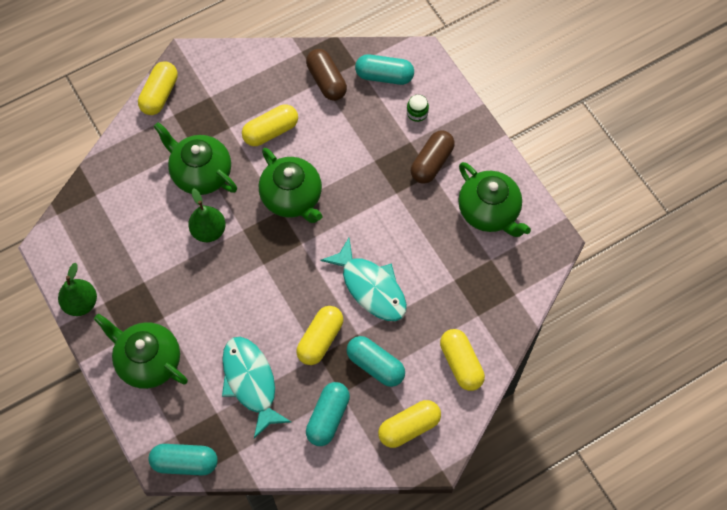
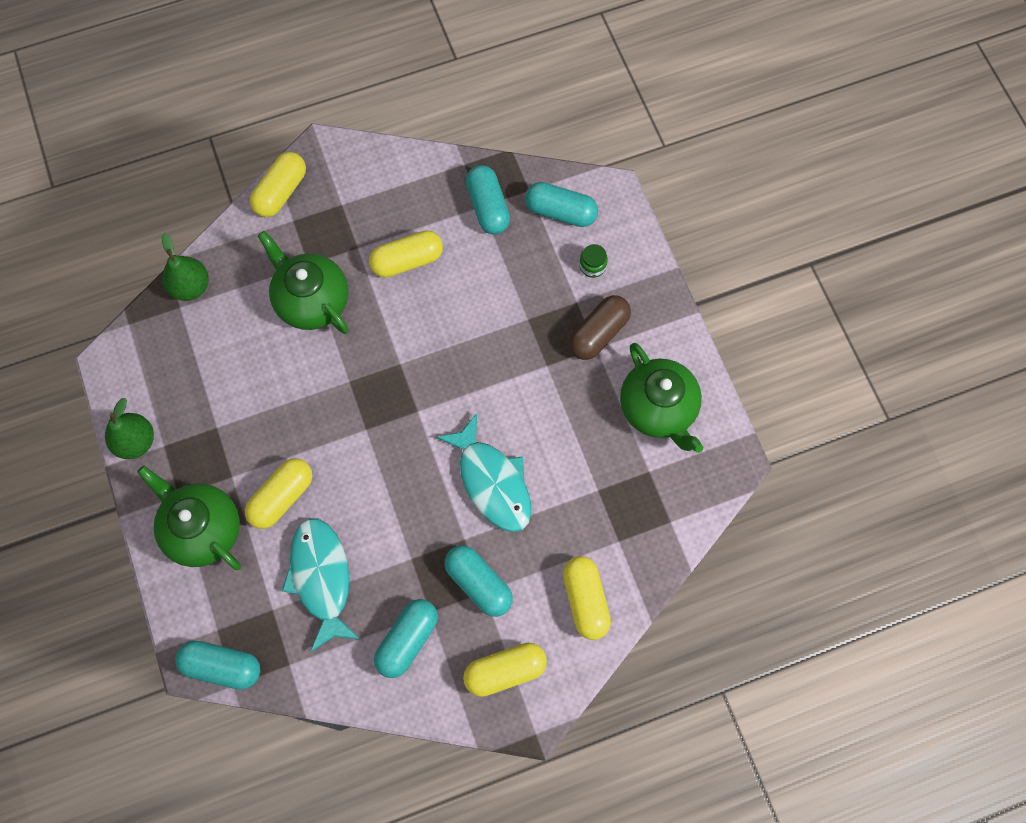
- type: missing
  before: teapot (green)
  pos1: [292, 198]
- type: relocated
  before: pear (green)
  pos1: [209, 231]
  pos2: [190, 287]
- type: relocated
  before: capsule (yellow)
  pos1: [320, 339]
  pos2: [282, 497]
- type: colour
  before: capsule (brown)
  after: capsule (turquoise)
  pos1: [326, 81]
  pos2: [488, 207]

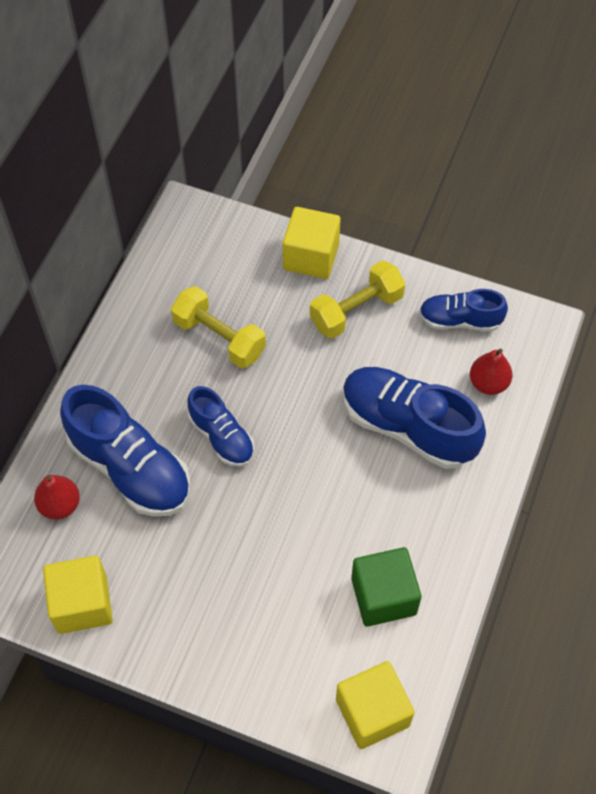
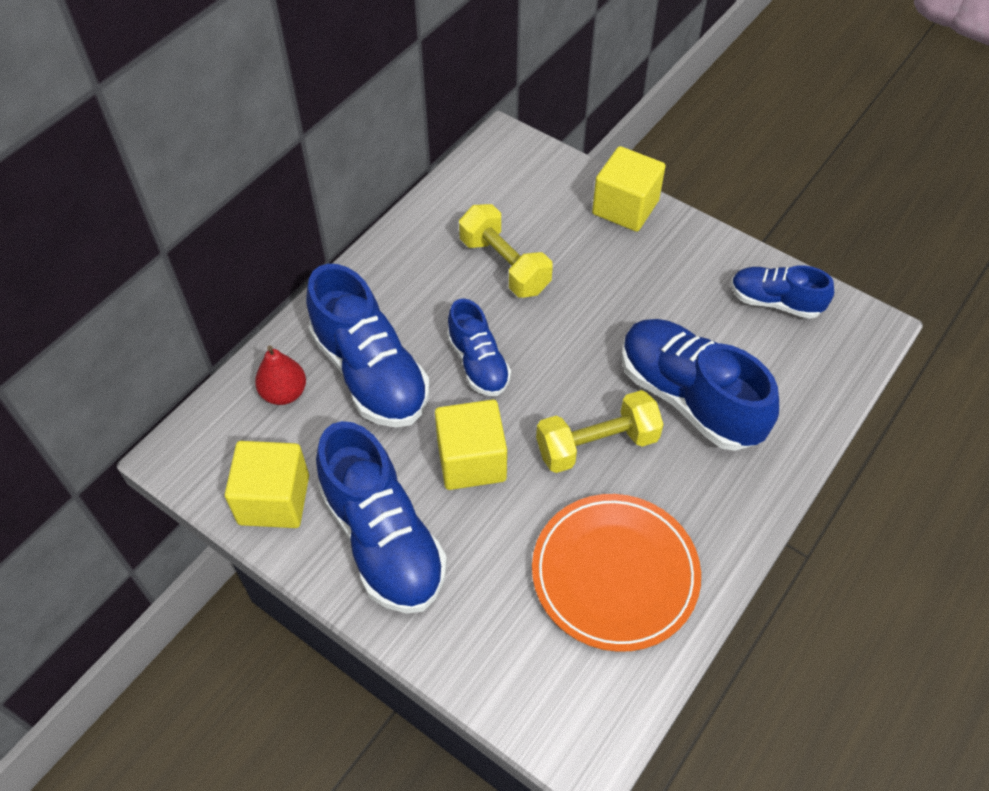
- type: missing
  before: pear (red)
  pos1: [488, 383]
- type: appeared
  after: shoe (blue)
  pos2: [383, 539]
- type: relocated
  before: dumbbell (yellow)
  pos1: [356, 310]
  pos2: [597, 445]
- type: relocated
  before: cube (yellow)
  pos1: [372, 712]
  pos2: [471, 460]
- type: exchanged
  before: cube (green)
  after: plate (orange)
  pos1: [383, 596]
  pos2: [615, 574]

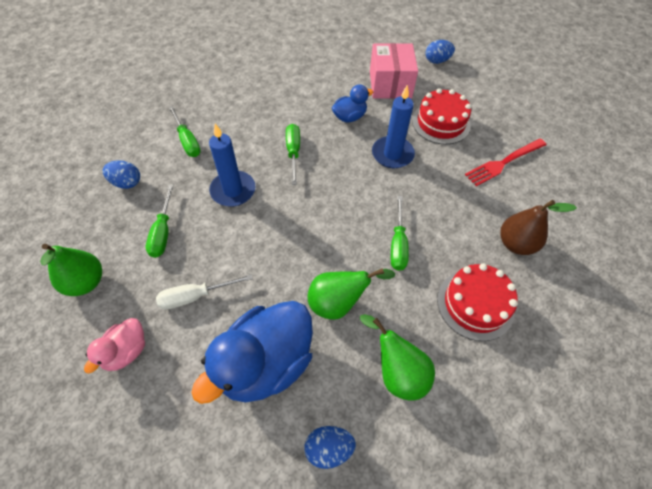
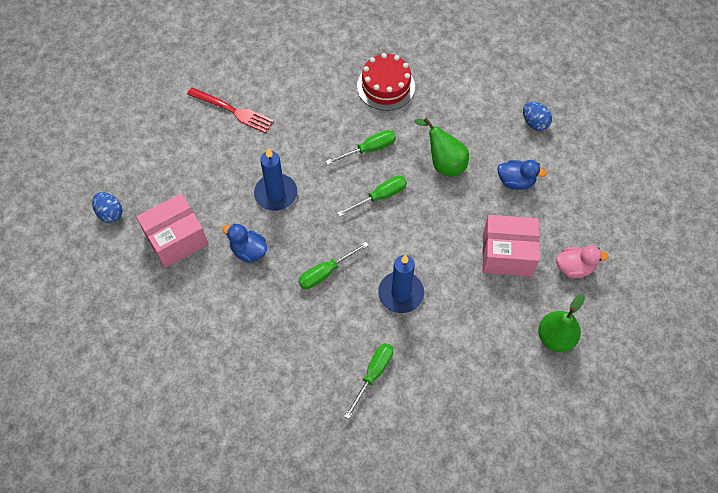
- type: missing
  before: egg (blue)
  pos1: [126, 183]
- type: missing
  before: pear (green)
  pos1: [397, 372]
- type: missing
  before: cake (red)
  pos1: [441, 123]
- type: missing
  before: pear (brown)
  pos1: [516, 244]
- type: relocated
  before: screwdriver (green)
  pos1: [163, 232]
  pos2: [380, 196]
- type: exchanged
  before: screwdriver (white)
  after: box (pink)
  pos1: [195, 296]
  pos2: [507, 254]
- type: size
  before: duck (blue)
  pos1: [265, 363]
  pos2: [516, 181]
  scale: 0.51

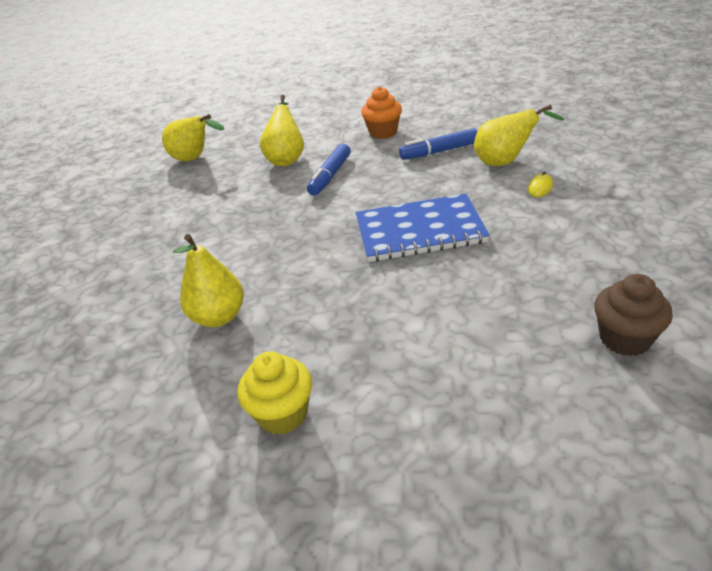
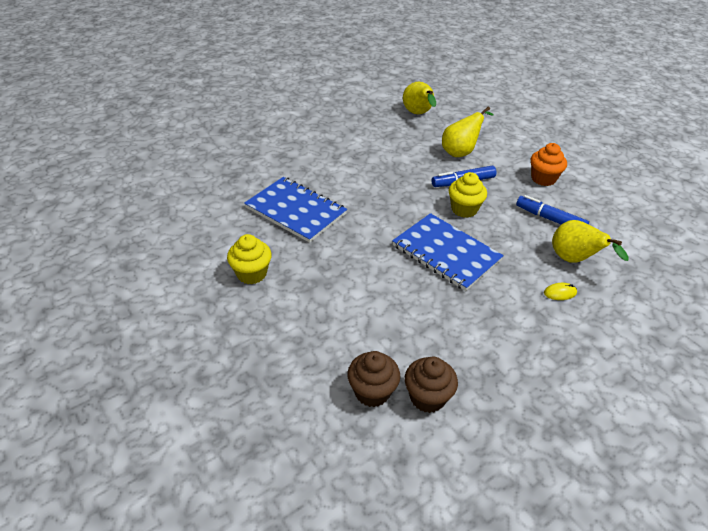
- type: appeared
  after: cupcake (brown)
  pos2: [372, 392]
- type: appeared
  after: cupcake (yellow)
  pos2: [464, 209]
- type: exchanged
  before: pear (yellow)
  after: notebook (blue)
  pos1: [219, 317]
  pos2: [296, 211]

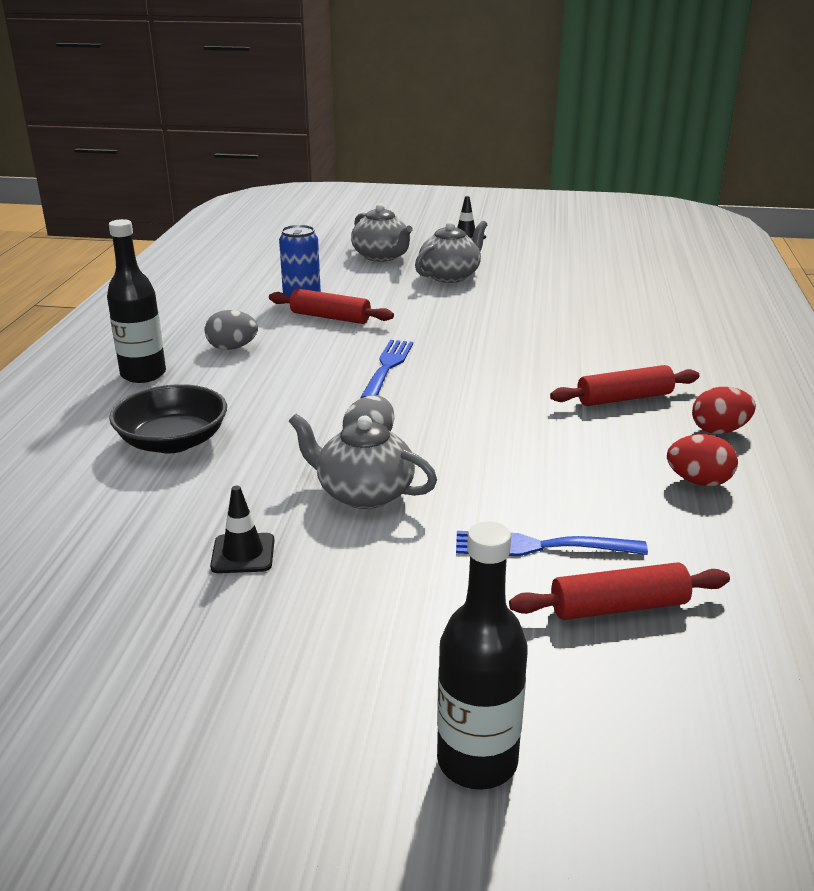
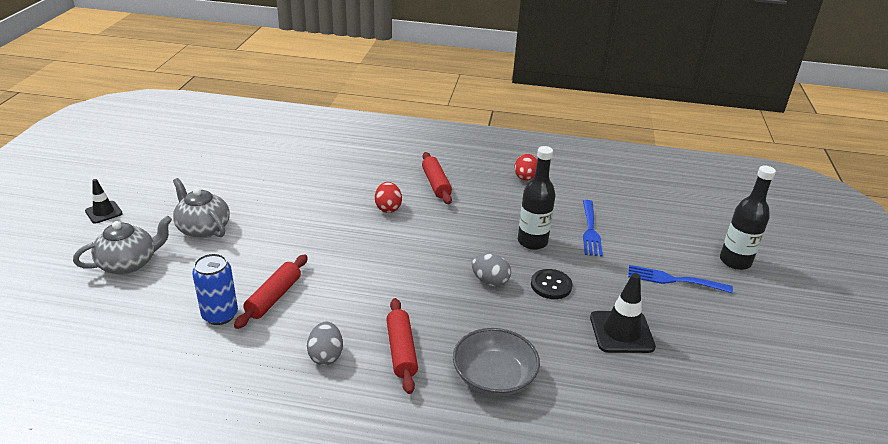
- type: relocated
  before: bottle (black)
  pos1: [143, 374]
  pos2: [532, 242]
- type: relocated
  before: fork (blue)
  pos1: [387, 367]
  pos2: [674, 280]
- type: relocated
  before: rolling pin (red)
  pos1: [618, 607]
  pos2: [401, 351]
- type: relocated
  before: egg (red)
  pos1: [719, 430]
  pos2: [388, 208]
- type: exchanged
  before: teapot (grey)
  after: button (black)
  pos1: [363, 493]
  pos2: [551, 285]
- type: colour
  before: bowl (black)
  after: bowl (grey)
  pos1: [173, 442]
  pos2: [494, 377]
- type: size
  before: traffic cone (black)
  pos1: [243, 554]
  pos2: [621, 332]
  scale: 1.62

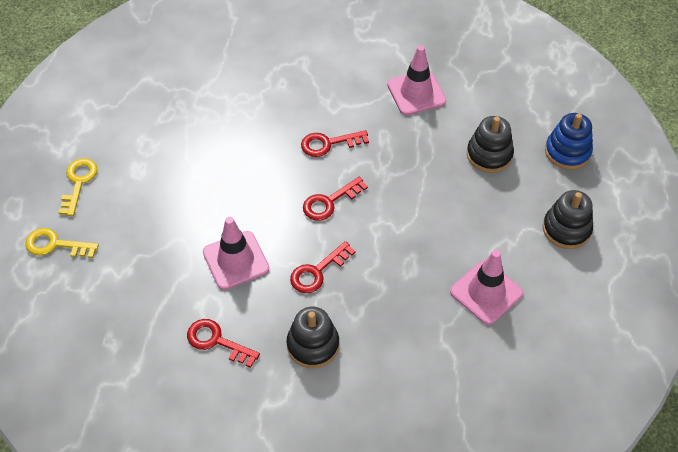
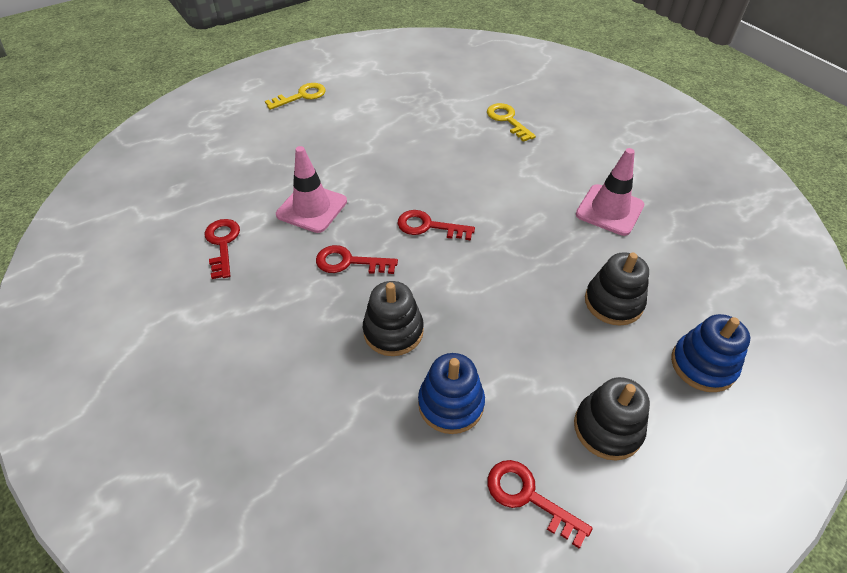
- type: relocated
  before: key (yellow)
  pos1: [55, 245]
  pos2: [507, 120]
- type: relocated
  before: stacking toy (black)
  pos1: [313, 345]
  pos2: [393, 331]
- type: relocated
  before: key (red)
  pos1: [328, 144]
  pos2: [528, 497]
- type: exchanged
  before: traffic cone (pink)
  after: stacking toy (blue)
  pos1: [486, 292]
  pos2: [451, 404]

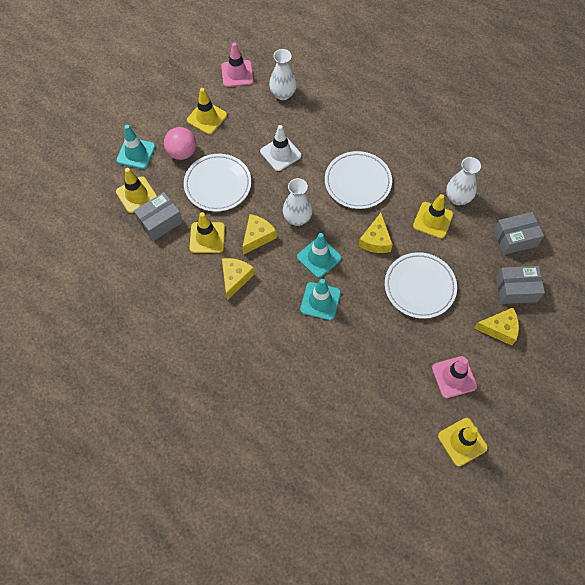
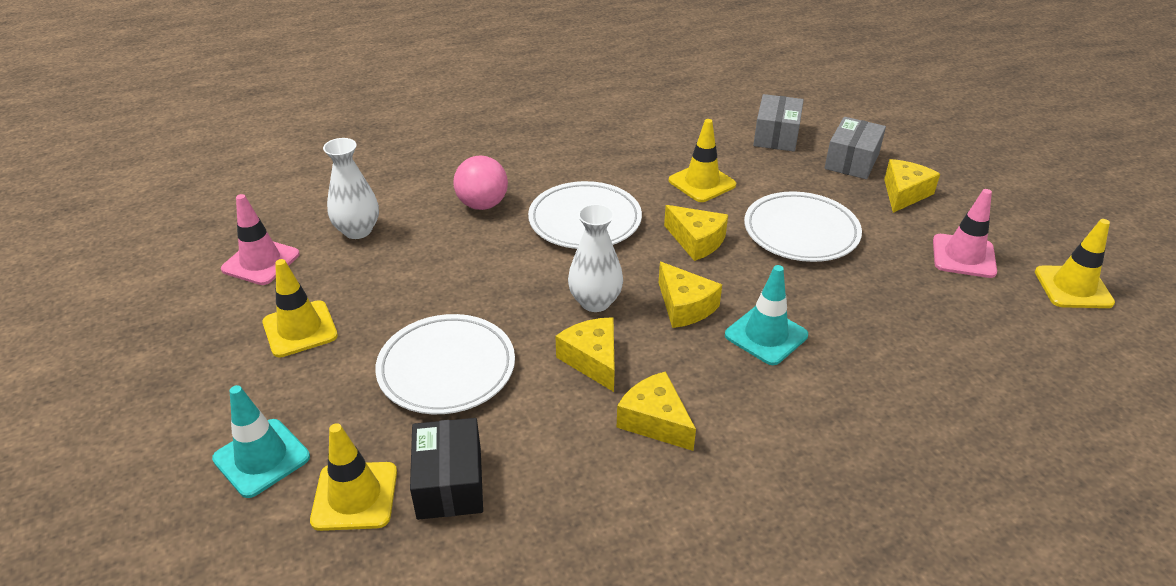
- type: missing
  before: traffic cone (yellow)
  pos1: [207, 237]
- type: missing
  before: traffic cone (white)
  pos1: [280, 153]
- type: missing
  before: vase (white)
  pos1: [457, 198]
- type: relocated
  before: ball (pink)
  pos1: [182, 152]
  pos2: [482, 205]
- type: exchanged
  before: traffic cone (turquoise)
  after: cheese (yellow)
  pos1: [319, 257]
  pos2: [685, 306]
- type: colour
  before: box (grey)
  after: box (black)
  pos1: [160, 222]
  pos2: [449, 483]

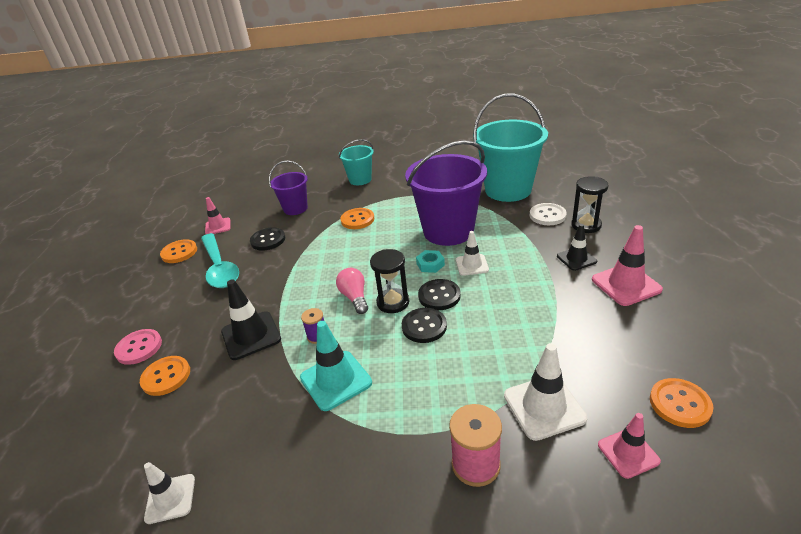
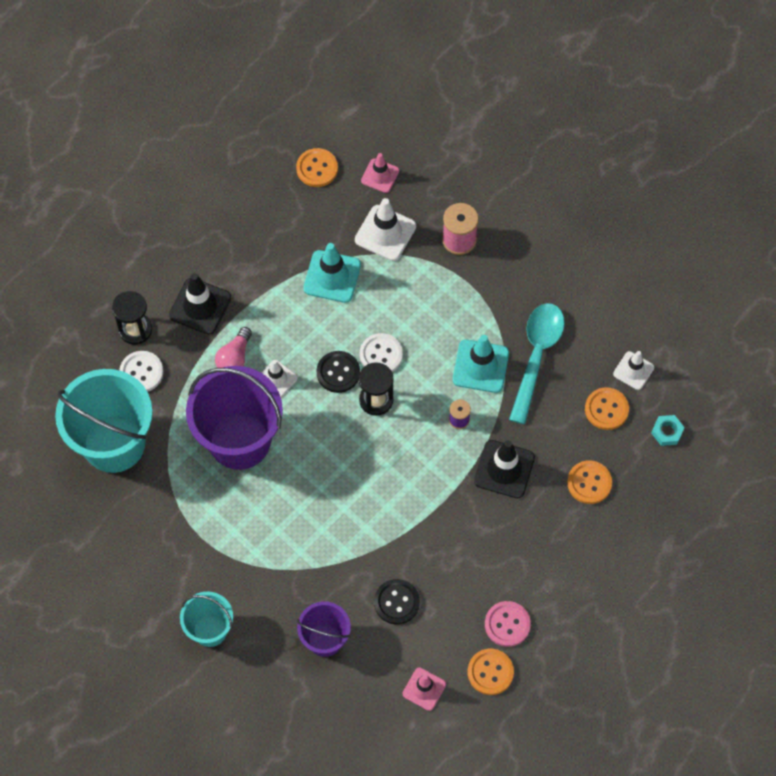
- type: missing
  before: traffic cone (pink)
  pos1: [626, 284]
- type: appeared
  after: traffic cone (turquoise)
  pos2: [332, 276]
- type: relocated
  before: button (pink)
  pos1: [139, 348]
  pos2: [507, 624]
- type: relocated
  before: spoon (turquoise)
  pos1: [219, 267]
  pos2: [536, 357]
- type: relocated
  before: light bulb (pink)
  pos1: [355, 297]
  pos2: [234, 358]
- type: relocated
  before: button (orange)
  pos1: [357, 220]
  pos2: [606, 409]
- type: relocated
  before: nut (turquoise)
  pos1: [430, 264]
  pos2: [667, 432]
- type: colour
  before: button (black)
  after: button (white)
  pos1: [424, 326]
  pos2: [381, 355]
- type: size
  before: traffic cone (black)
  pos1: [576, 259]
  pos2: [200, 306]
  scale: 1.57

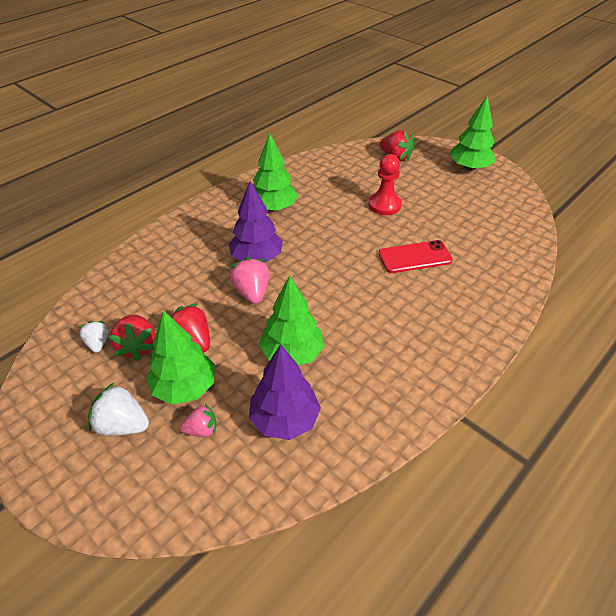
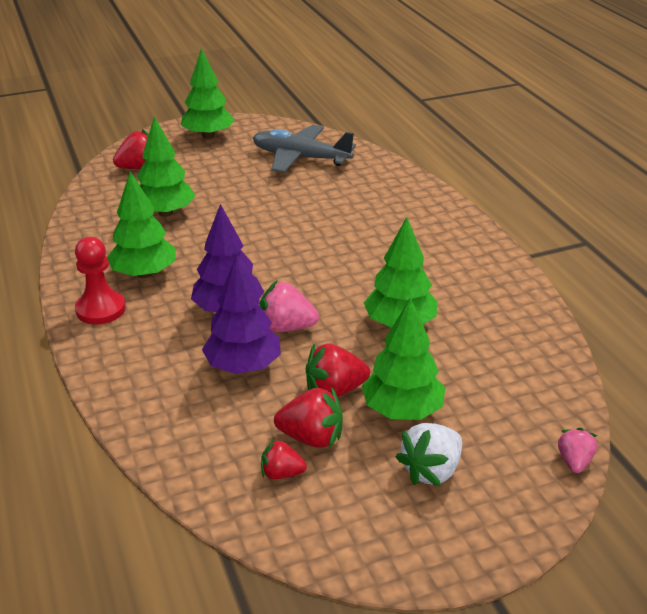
- type: missing
  before: phone (red)
  pos1: [415, 257]
- type: appeared
  after: tree (green)
  pos2: [165, 213]
- type: appeared
  after: plane (grey)
  pos2: [300, 158]
- type: relocated
  before: strawberry (pink)
  pos1: [201, 430]
  pos2: [574, 461]
- type: relocated
  before: tree (purple)
  pos1: [284, 419]
  pos2: [243, 366]
- type: relocated
  before: pawn (red)
  pos1: [384, 205]
  pos2: [100, 309]
- type: colour
  before: strawberry (white)
  after: strawberry (red)
  pos1: [98, 343]
  pos2: [281, 473]

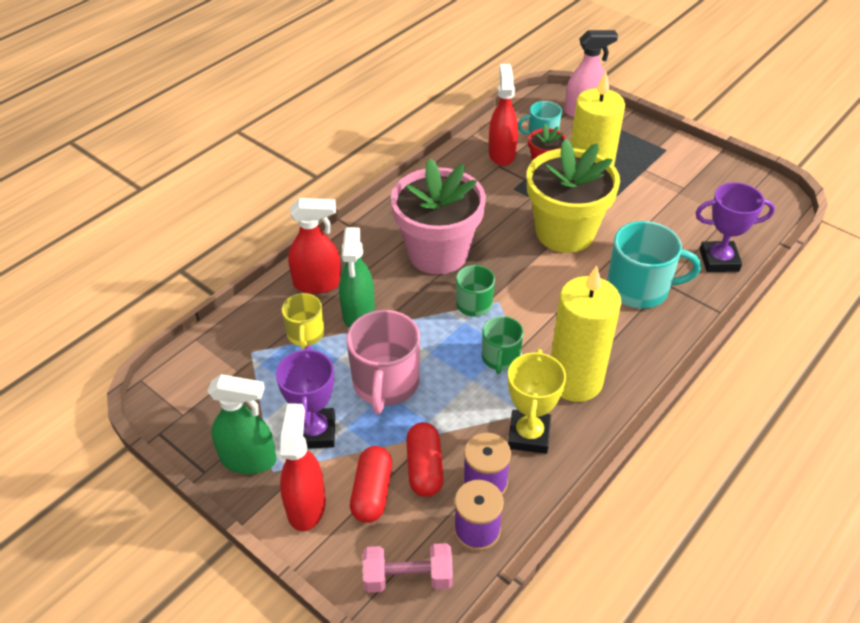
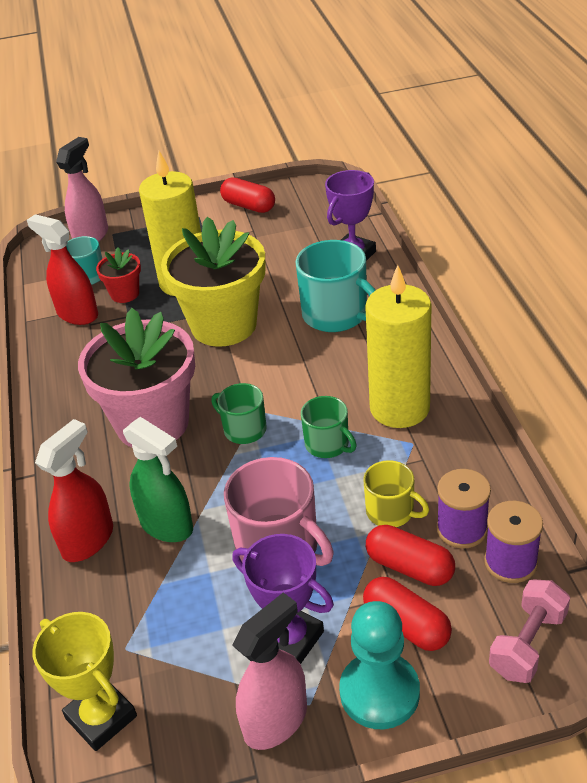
- type: appeared
  after: capsule (red)
  pos2: [249, 206]
- type: relocated
  before: mug (yellow)
  pos1: [305, 334]
  pos2: [391, 512]
- type: relocated
  before: trophy (yellow)
  pos1: [529, 435]
  pos2: [101, 717]
- type: exchanged
  before: spray bottle (red)
  after: pawn (turquoise)
  pos1: [306, 505]
  pos2: [379, 692]
- type: colour
  before: spray bottle (green)
  after: spray bottle (pink)
  pos1: [249, 459]
  pos2: [276, 720]
- type: spun
  before: mug (turquoise)
  pos1: [639, 288]
  pos2: [336, 315]
  turn: 90

